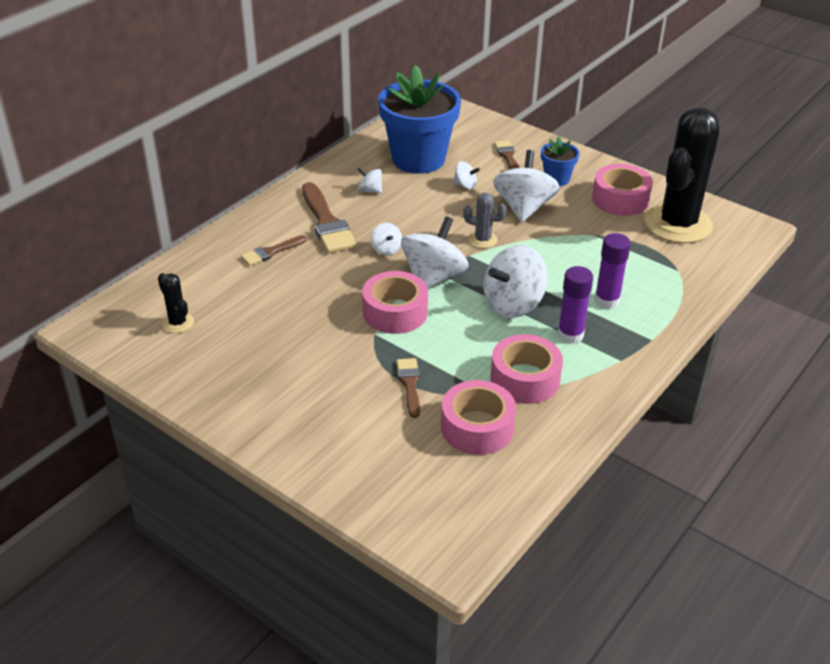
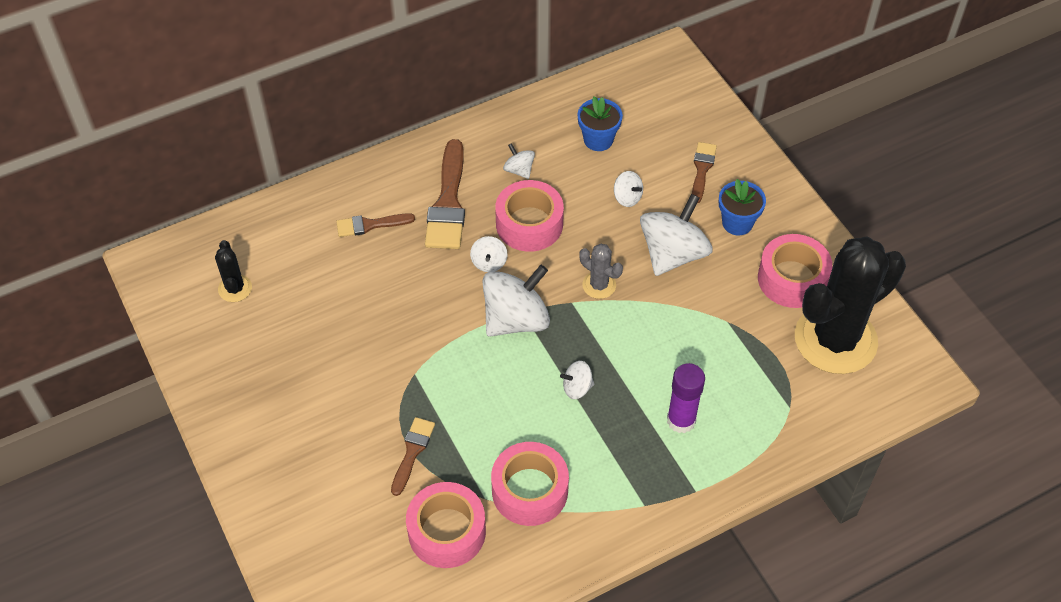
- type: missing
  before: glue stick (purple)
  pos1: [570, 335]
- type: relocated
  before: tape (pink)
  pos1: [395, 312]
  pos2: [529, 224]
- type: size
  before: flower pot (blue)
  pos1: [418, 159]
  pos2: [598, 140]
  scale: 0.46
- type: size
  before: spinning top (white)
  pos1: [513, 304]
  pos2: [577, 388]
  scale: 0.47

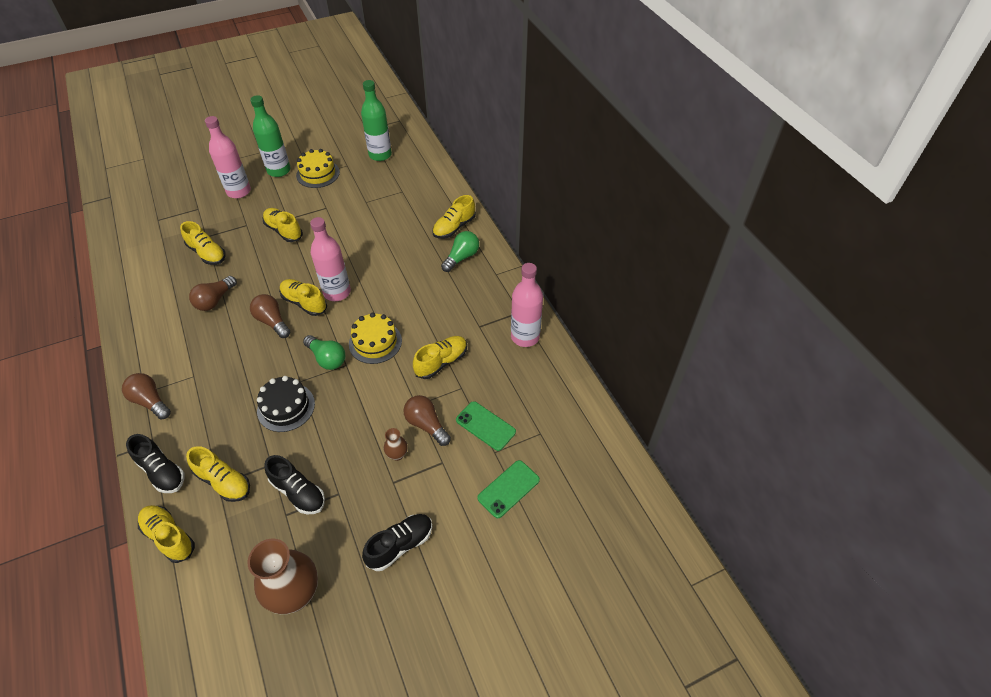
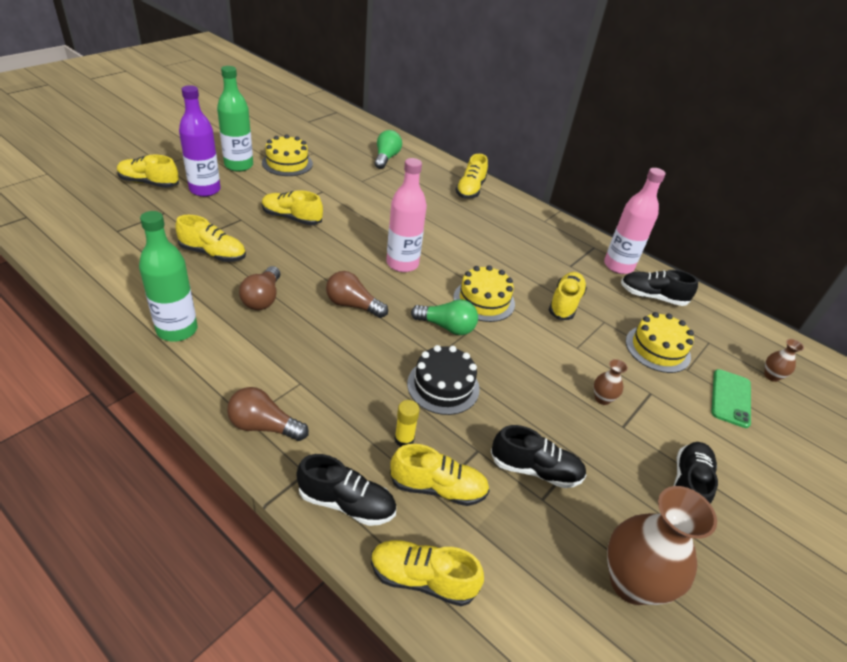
- type: missing
  before: light bulb (brown)
  pos1: [426, 425]
- type: appeared
  after: glue stick (yellow)
  pos2: [404, 439]
- type: appeared
  after: shoe (black)
  pos2: [652, 297]
- type: appeared
  after: vase (brown)
  pos2: [771, 376]
- type: relocated
  before: shoe (yellow)
  pos1: [304, 302]
  pos2: [149, 183]
- type: relocated
  before: bottle (green)
  pos1: [380, 155]
  pos2: [177, 330]
- type: relocated
  before: light bulb (green)
  pos1: [461, 257]
  pos2: [386, 158]
- type: exchanged
  before: phone (green)
  after: cake (yellow)
  pos1: [485, 426]
  pos2: [657, 349]
- type: colour
  before: bottle (pink)
  after: bottle (purple)
  pos1: [239, 191]
  pos2: [205, 190]

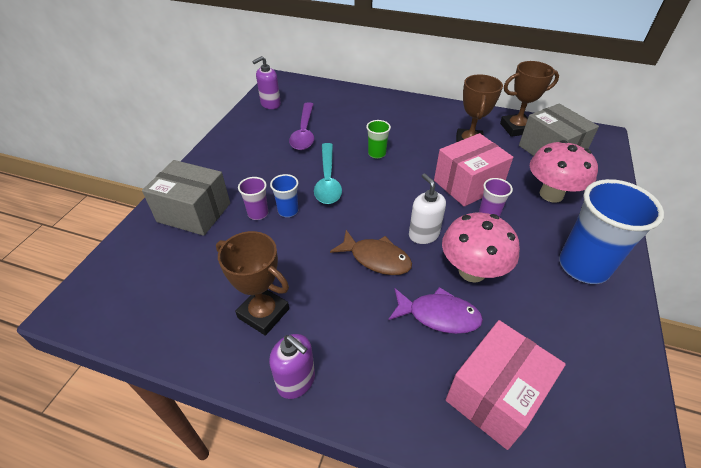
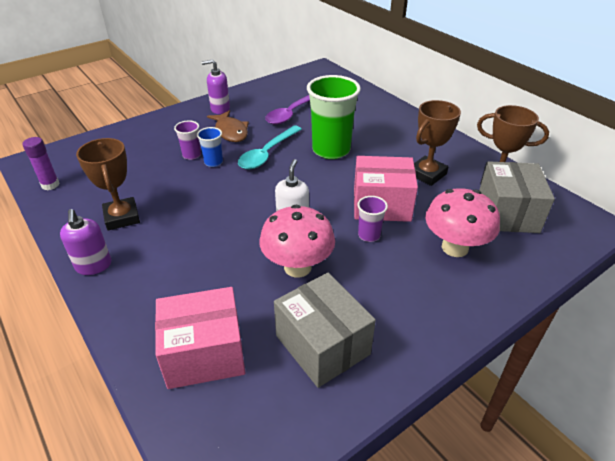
- type: missing
  before: fish (purple)
  pos1: [438, 315]
- type: missing
  before: cup (blue)
  pos1: [583, 266]
- type: appeared
  after: glue stick (purple)
  pos2: [50, 185]
- type: relocated
  before: box (grey)
  pos1: [194, 212]
  pos2: [322, 345]
- type: relocated
  before: soap dispenser (purple)
  pos1: [270, 104]
  pos2: [220, 109]
- type: relocated
  before: fish (brown)
  pos1: [376, 258]
  pos2: [231, 132]
- type: size
  before: cup (green)
  pos1: [377, 154]
  pos2: [331, 150]
  scale: 2.11

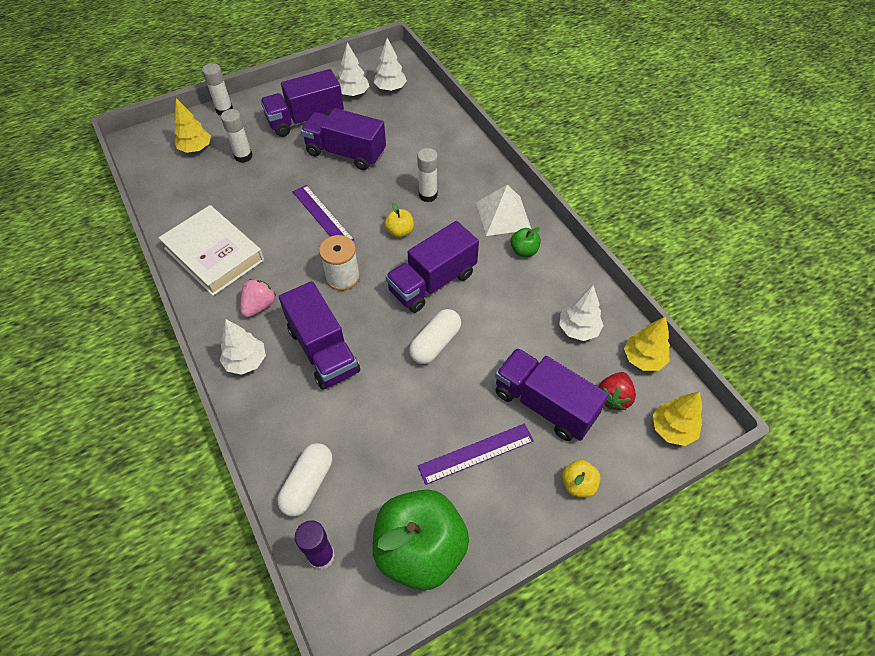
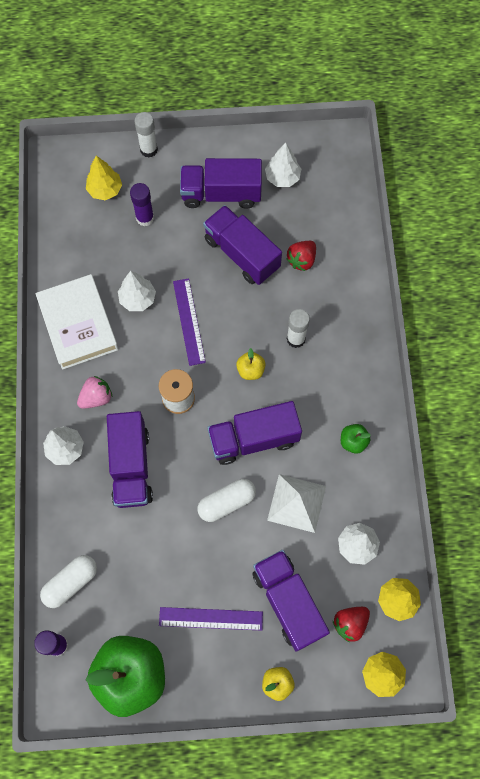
- type: appeared
  after: strawberry (red)
  pos2: [301, 260]
- type: relocated
  before: tree (white)
  pos1: [390, 88]
  pos2: [138, 299]
- type: relocated
  before: pyramid (white)
  pos1: [503, 215]
  pos2: [296, 503]
- type: colour
  before: glue stick (white)
  after: glue stick (purple)
  pos1: [243, 156]
  pos2: [145, 218]

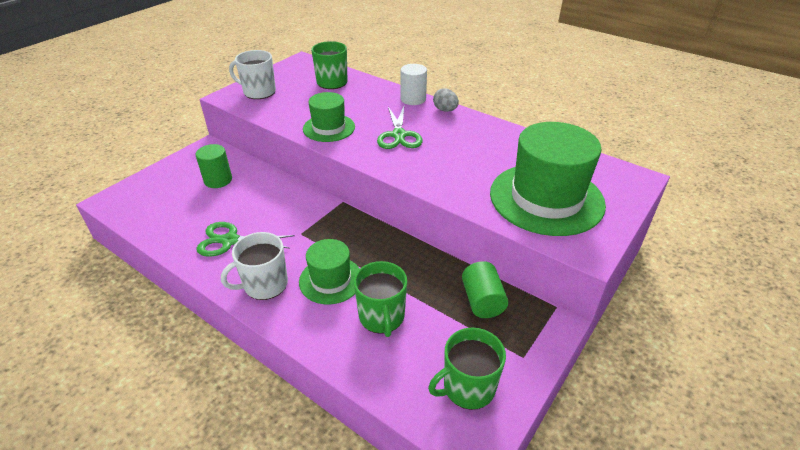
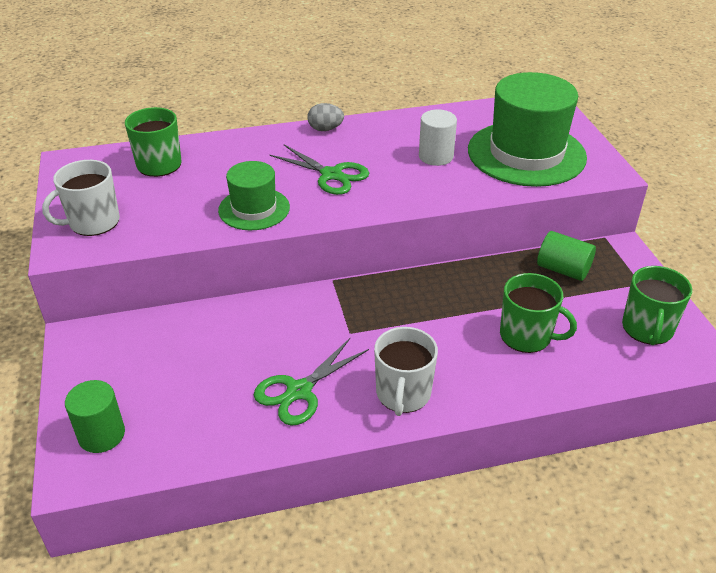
- type: missing
  before: hat (green)
  pos1: [331, 280]
- type: relocated
  before: cylinder (green)
  pos1: [218, 180]
  pos2: [101, 435]
- type: relocated
  before: cylinder (white)
  pos1: [413, 99]
  pos2: [436, 156]

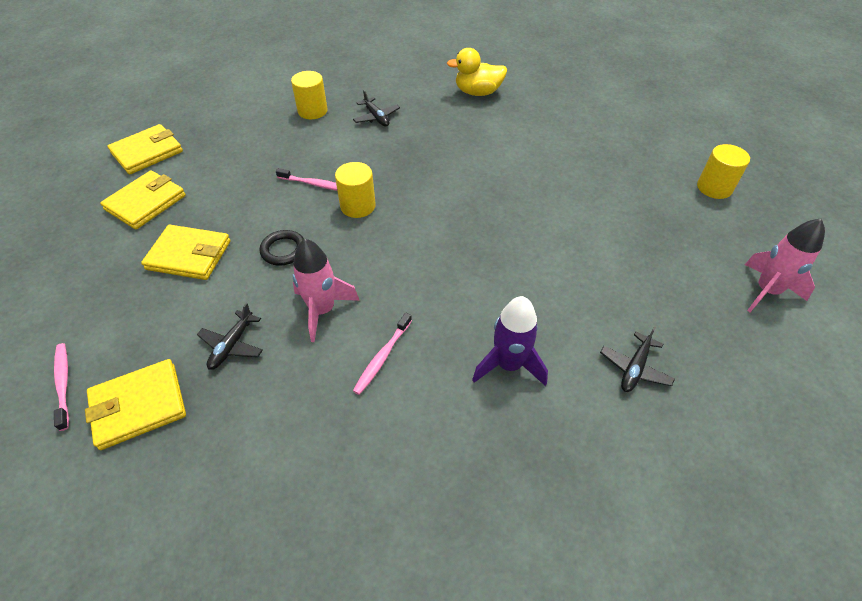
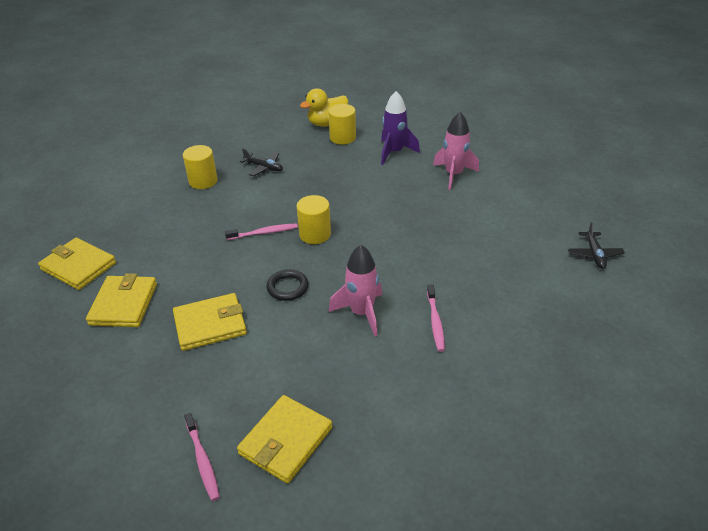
- type: missing
  before: plane (black)
  pos1: [232, 345]
- type: relocated
  before: rocket (purple)
  pos1: [508, 365]
  pos2: [394, 152]
- type: relocated
  before: cylinder (yellow)
  pos1: [714, 188]
  pos2: [342, 138]
- type: relocated
  before: rocket (pink)
  pos1: [766, 291]
  pos2: [453, 175]
- type: spun
  before: toothbrush (pink)
  pos1: [63, 384]
  pos2: [202, 460]
  turn: -150
- type: spun
  before: wallet (yellow)
  pos1: [147, 152]
  pos2: [78, 266]
  turn: -75

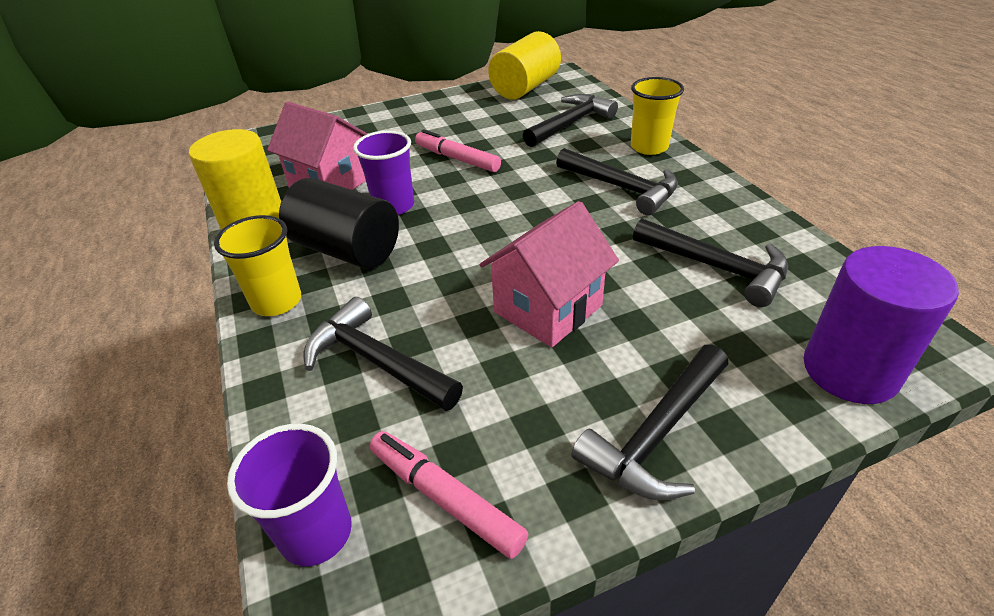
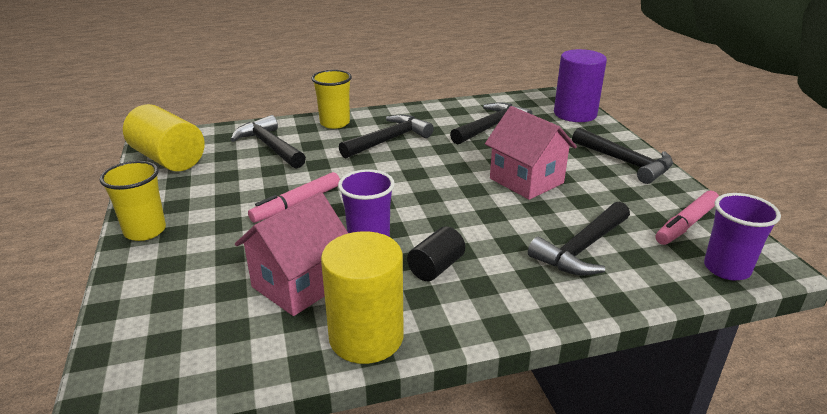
- type: relocated
  before: cup (yellow)
  pos1: [277, 301]
  pos2: [145, 231]
- type: size
  before: cylinder (black)
  pos1: [347, 250]
  pos2: [436, 267]
  scale: 0.56

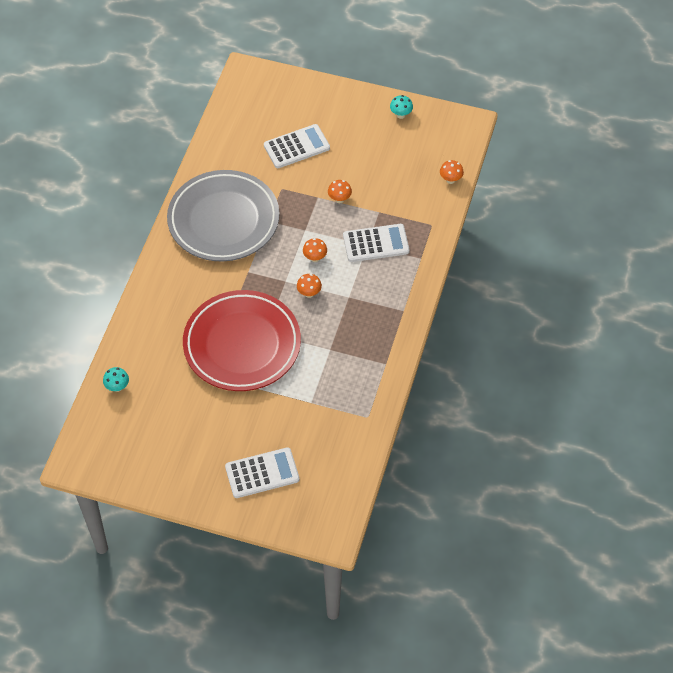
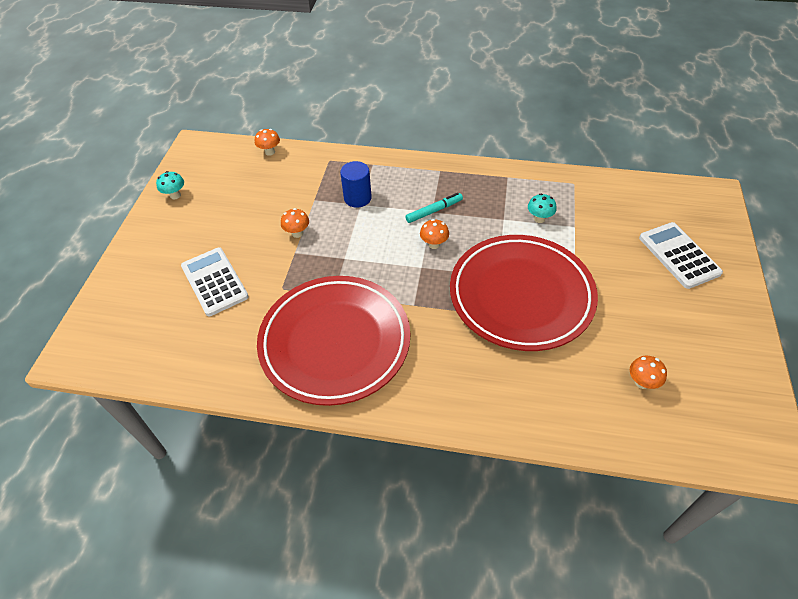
- type: appeared
  after: marker (turquoise)
  pos2: [434, 211]
- type: relocated
  before: mushroom (turquoise)
  pos1: [117, 387]
  pos2: [539, 219]
- type: relocated
  before: mushroom (orange)
  pos1: [315, 258]
  pos2: [641, 382]
- type: exchanged
  before: calculator (white)
  after: cylinder (blue)
  pos1: [376, 243]
  pos2: [357, 198]
- type: colour
  before: plate (grey)
  after: plate (red)
  pos1: [223, 220]
  pos2: [335, 342]

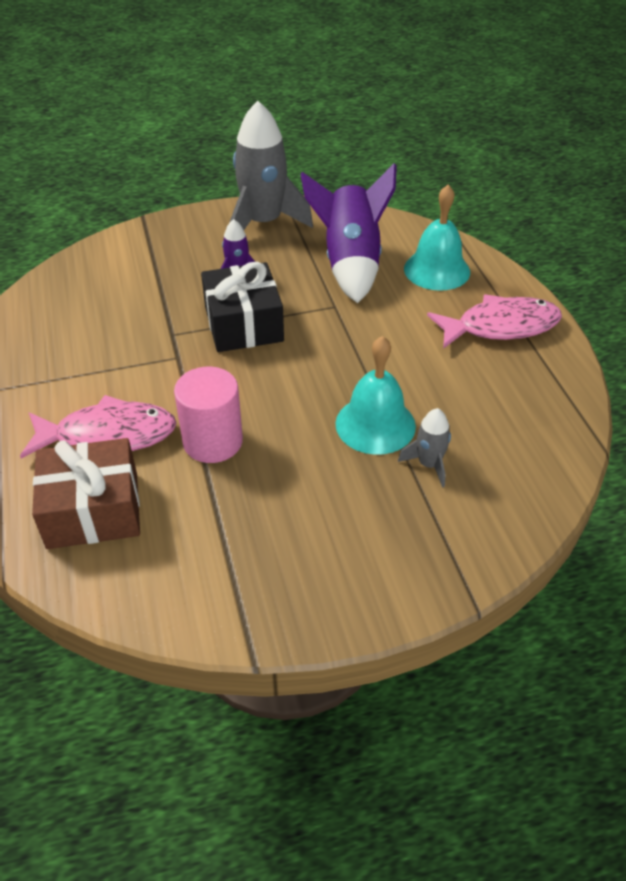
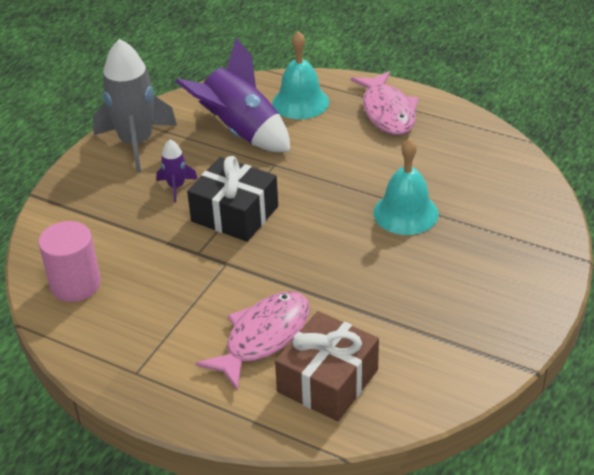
- type: missing
  before: rocket (grey)
  pos1: [429, 464]
- type: relocated
  before: cylinder (pink)
  pos1: [212, 441]
  pos2: [75, 284]
- type: spun
  before: fish (pink)
  pos1: [501, 326]
  pos2: [387, 112]
  turn: 135

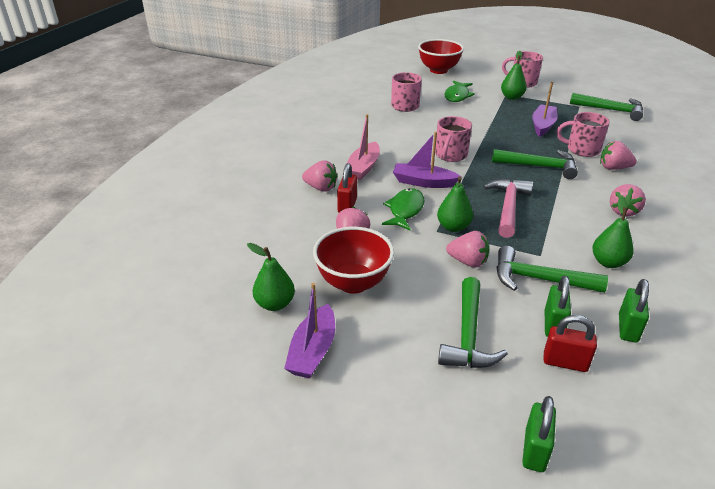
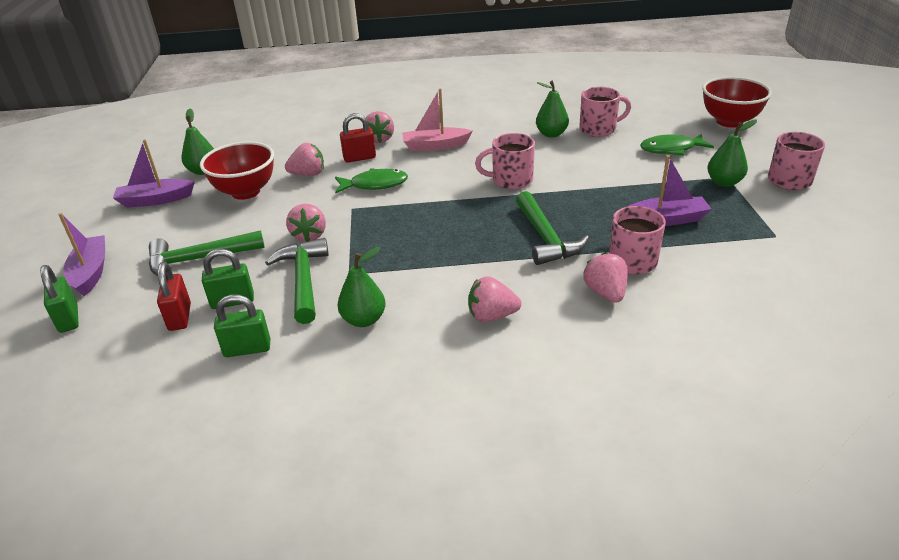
- type: missing
  before: hammer (pink)
  pos1: [508, 207]
- type: missing
  before: hammer (green)
  pos1: [611, 110]
- type: relocated
  before: boat (purple)
  pos1: [423, 182]
  pos2: [91, 272]
- type: relocated
  before: pear (green)
  pos1: [453, 227]
  pos2: [551, 134]
- type: spun
  before: padlock (green)
  pos1: [534, 450]
  pos2: [68, 319]
  turn: 75

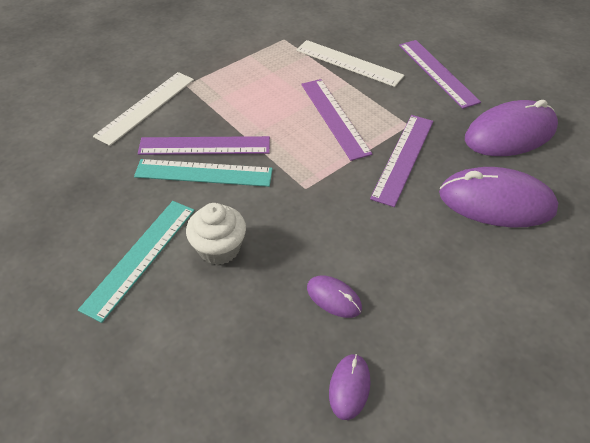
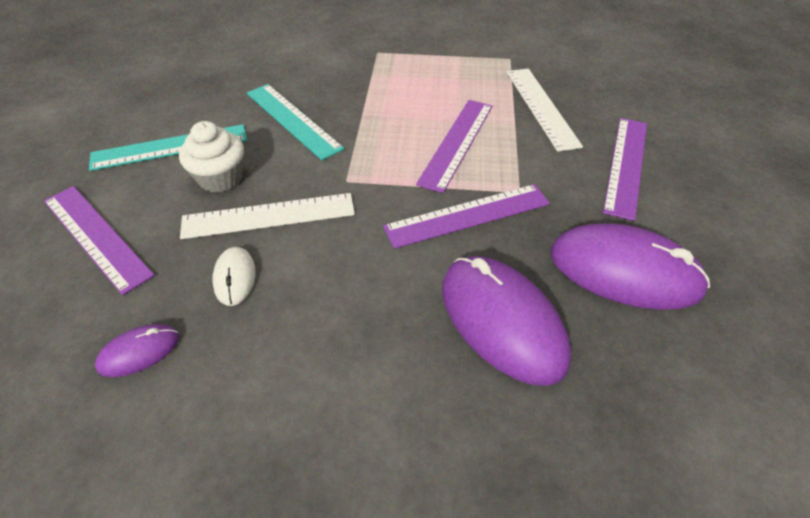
- type: relocated
  before: ruler (white)
  pos1: [146, 107]
  pos2: [269, 215]
- type: relocated
  before: ruler (purple)
  pos1: [204, 146]
  pos2: [96, 237]
- type: colour
  before: mouse (purple)
  after: mouse (white)
  pos1: [334, 298]
  pos2: [235, 277]

